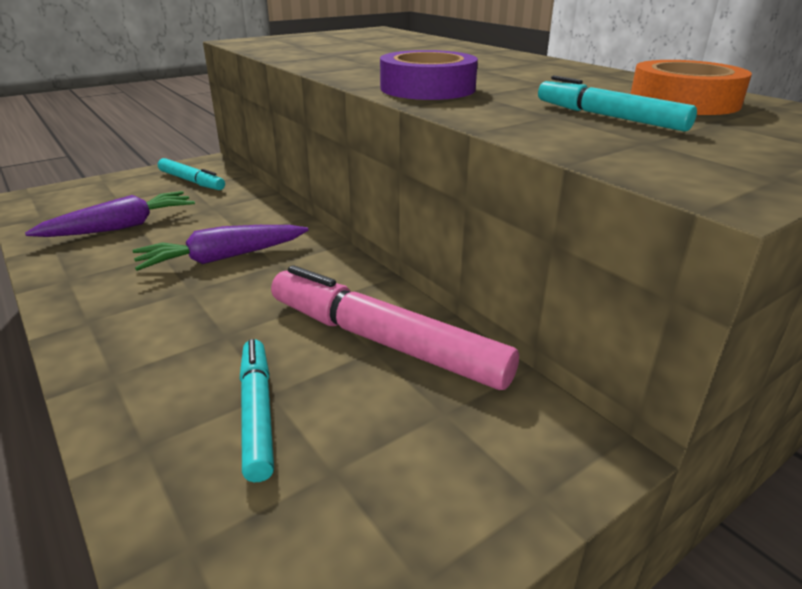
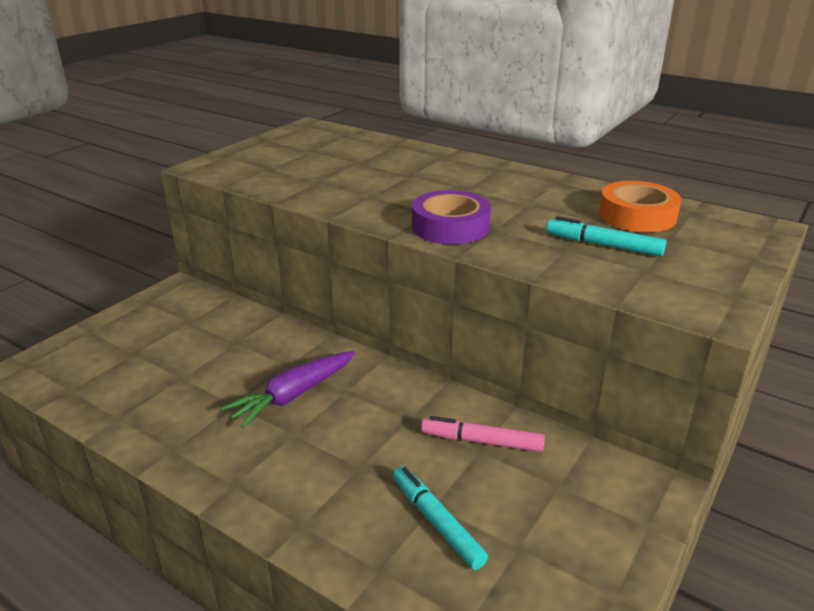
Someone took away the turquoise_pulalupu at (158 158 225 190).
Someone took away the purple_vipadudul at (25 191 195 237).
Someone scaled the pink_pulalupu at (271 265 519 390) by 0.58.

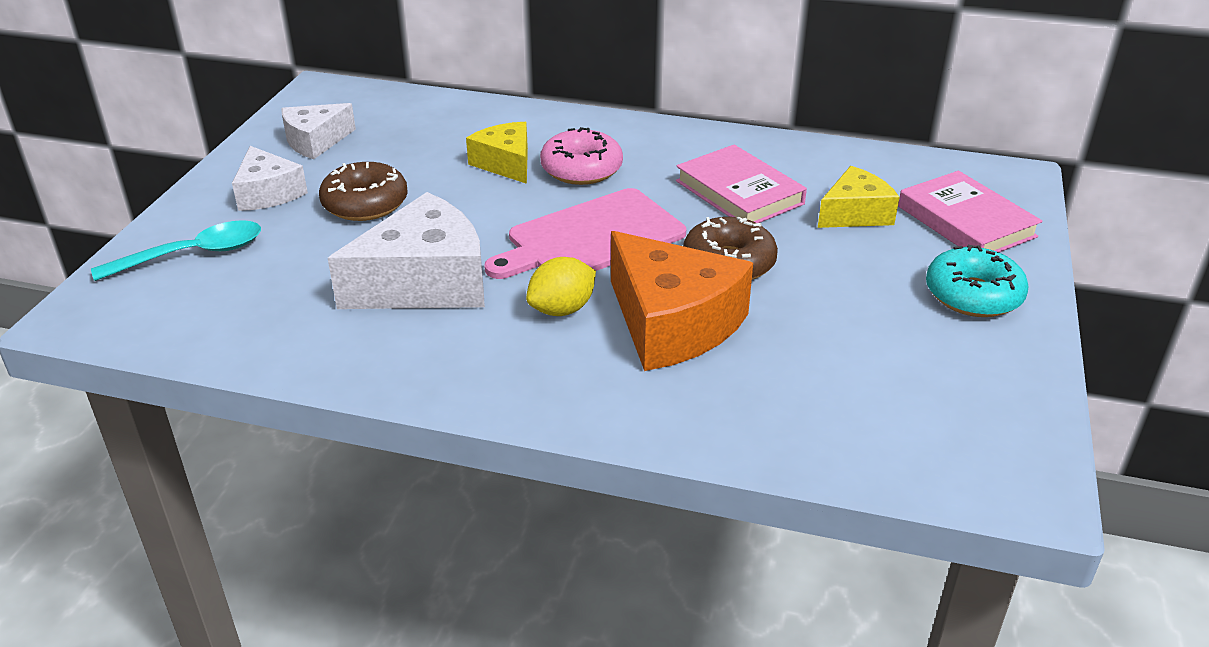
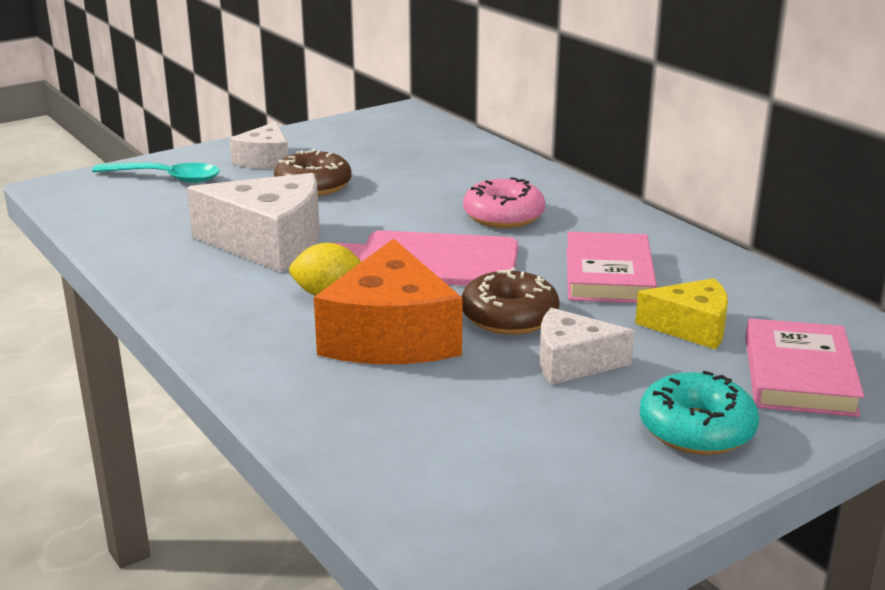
Someone carried the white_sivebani from (281 103 356 159) to (540 308 635 385).
Someone took away the yellow_sivebani at (466 122 528 184).

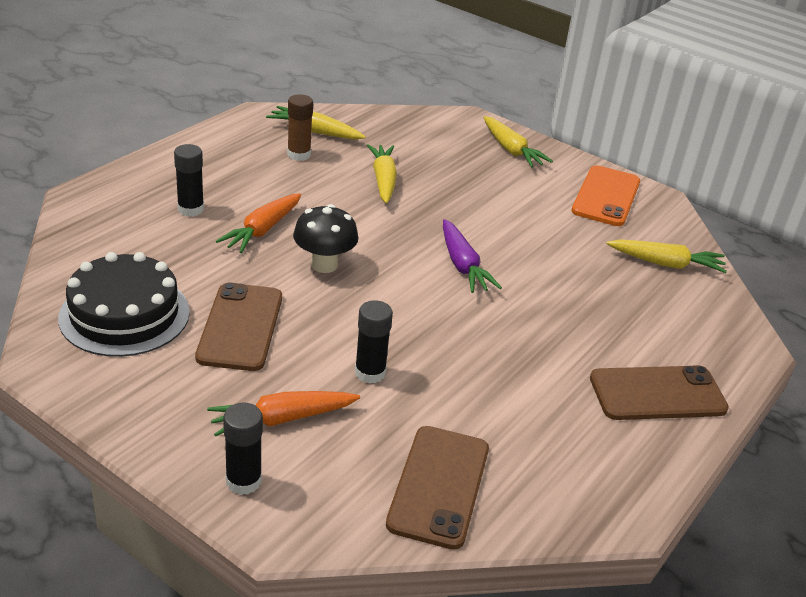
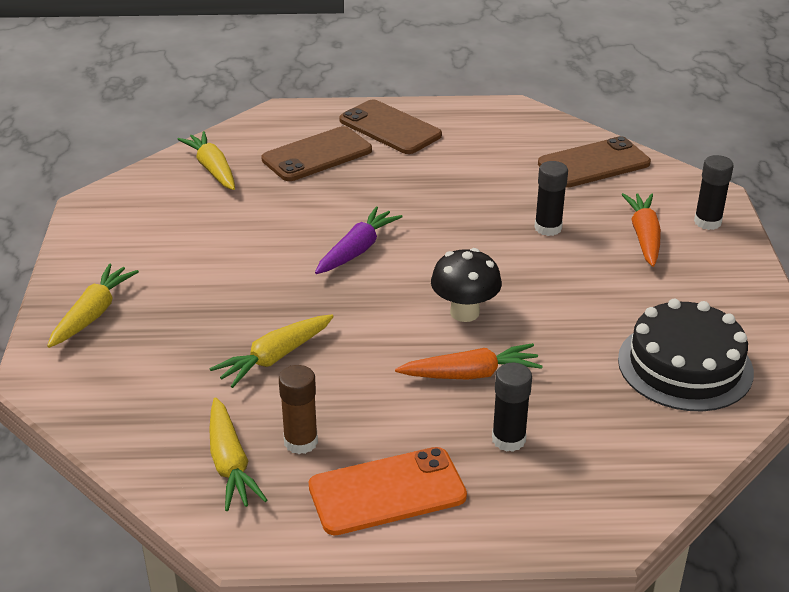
Someone carried the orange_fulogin from (572 165 640 226) to (309 447 467 535).
Someone carried the brown_fulogin from (195 283 282 371) to (262 126 372 181).
Someone rotated the orange_vipadudul at (207 391 360 436) by 120 degrees counterclockwise.

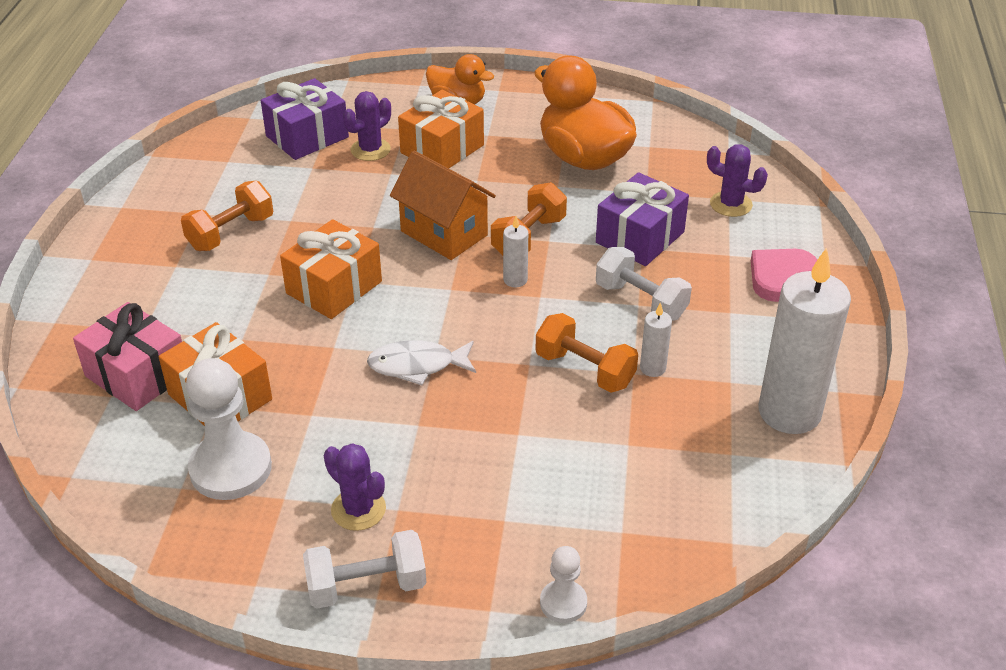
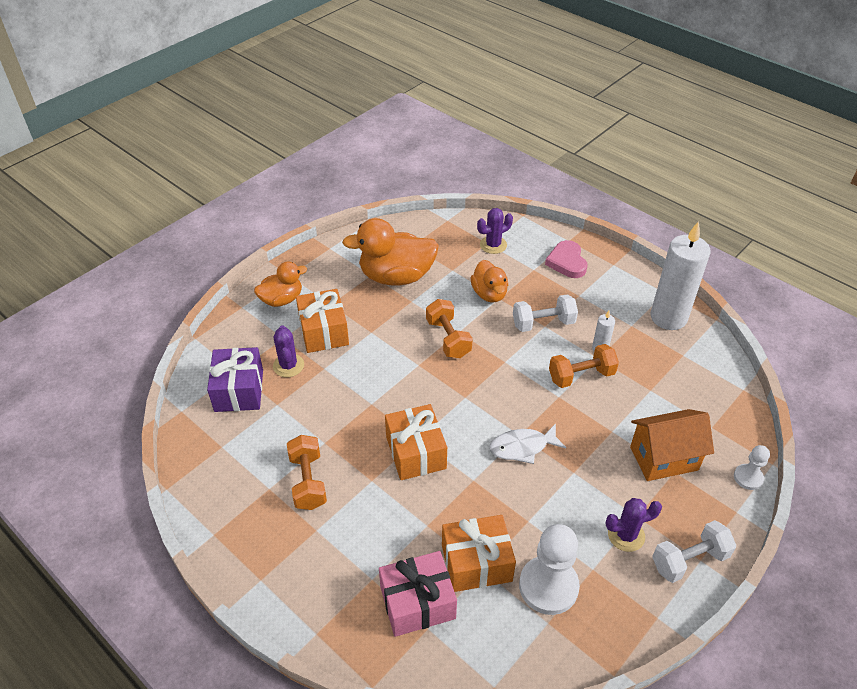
Someone carried the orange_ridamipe from (390 150 496 260) to (630 409 714 481).
Someone swapped the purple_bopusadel at (596 172 689 266) for the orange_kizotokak at (471 260 508 303).
Someone took away the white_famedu at (503 216 528 287).
Someone rotated the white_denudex at (367 340 476 385) by 45 degrees clockwise.
Someone rotated the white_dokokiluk at (303 530 426 609) by 45 degrees clockwise.

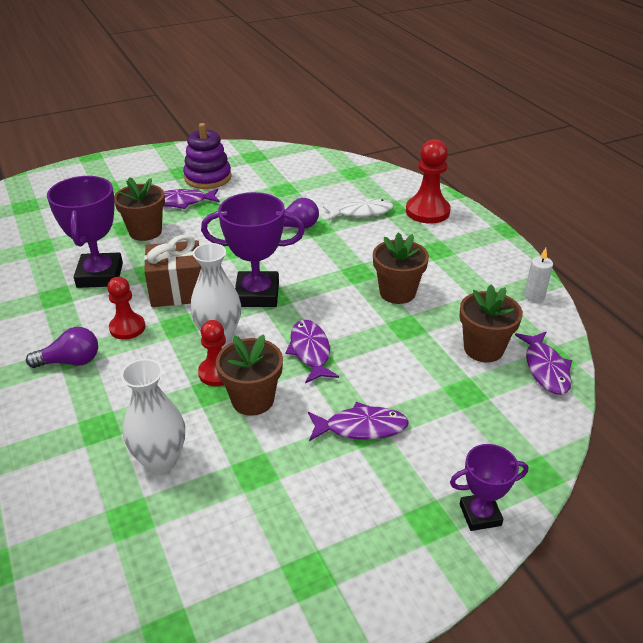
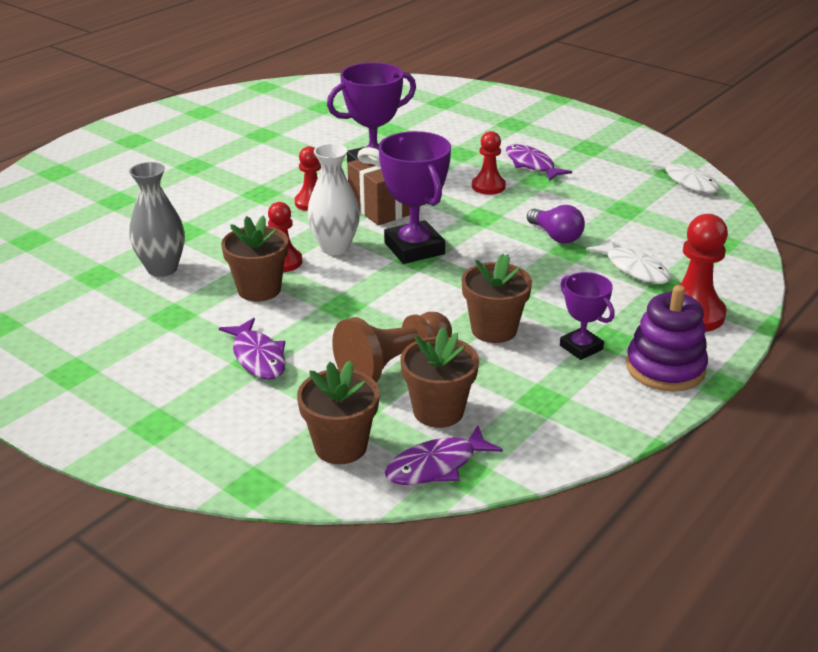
Someone carried the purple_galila from (183 123 232 189) to (626 285 708 392).
Someone carried the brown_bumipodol from (114 177 165 241) to (297 360 380 464).
Someone took away the white_famedu at (524 248 553 302).
Someone took away the purple_denudex at (285 320 339 383).
Someone took away the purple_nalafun at (26 327 98 368).
Someone repainted the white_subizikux at (121 359 185 474), which became the grey_subizikux at (129 162 185 277).
Someone carried the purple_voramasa from (450 444 528 531) to (560 272 615 360).
Someone put down the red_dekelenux at (472 131 506 195).
Someone put down the white_denudex at (647 157 719 193).
Someone put down the brown_dekelenux at (332 312 452 382).

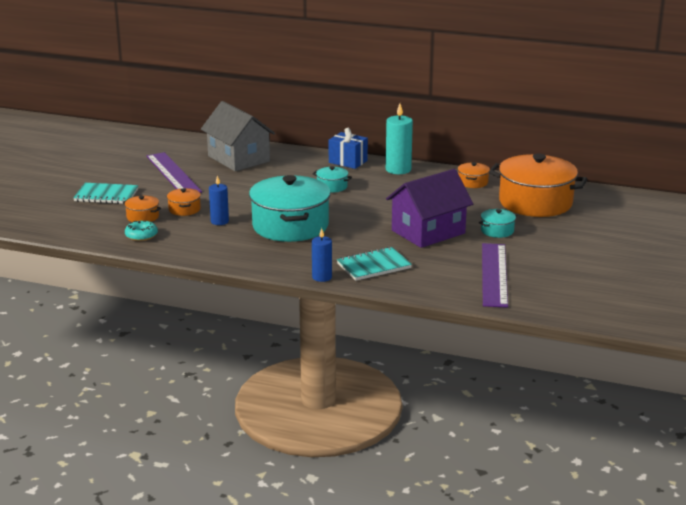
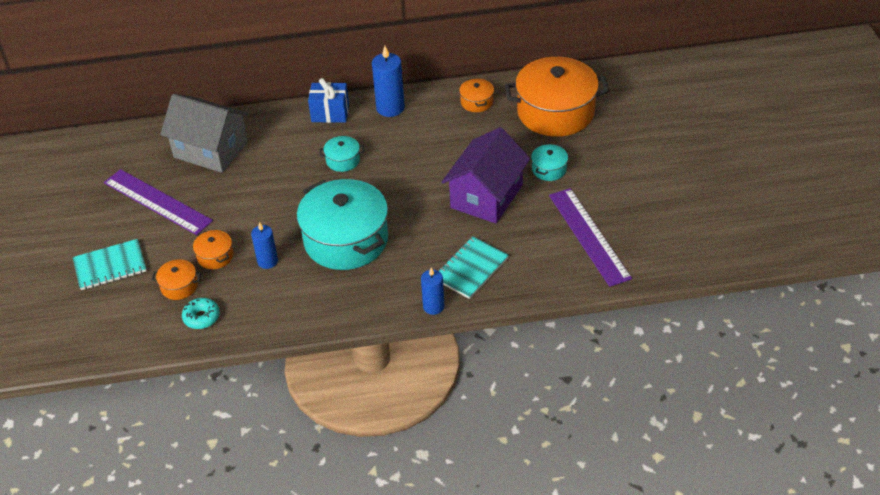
Someone repainted the turquoise_famedu at (386 103 413 174), which became the blue_famedu at (372 46 405 117).

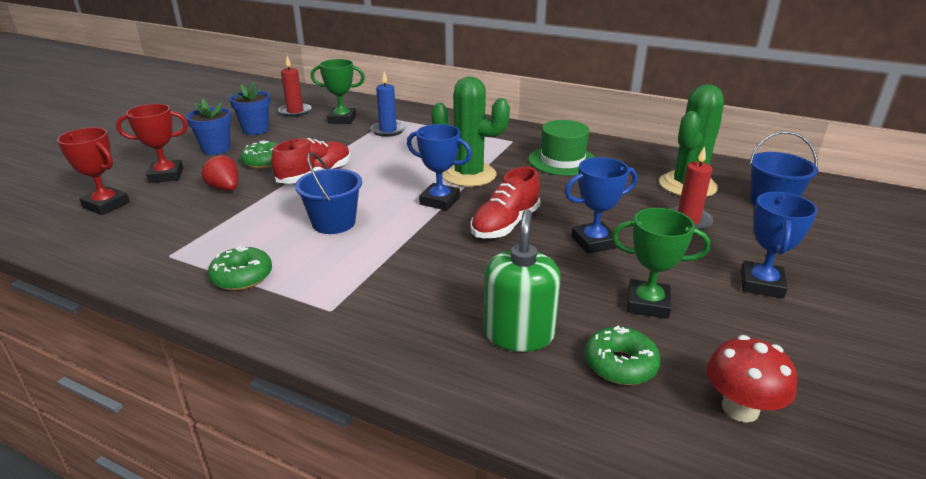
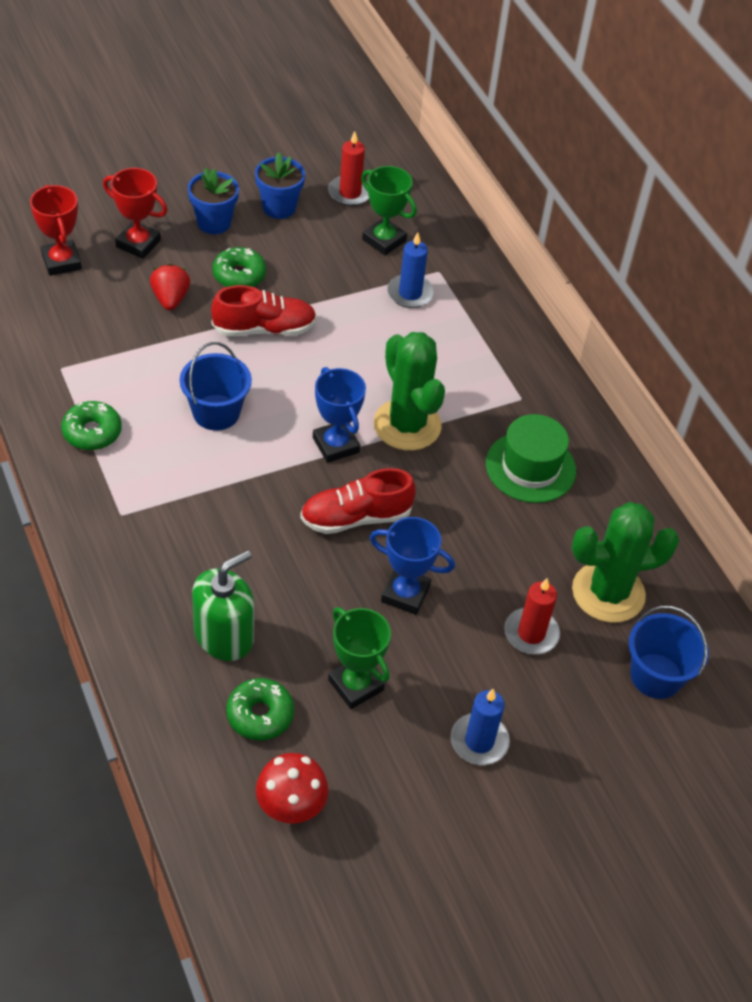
Someone swapped the blue_voramasa at (741 192 818 299) for the blue_famedu at (451 689 510 765).

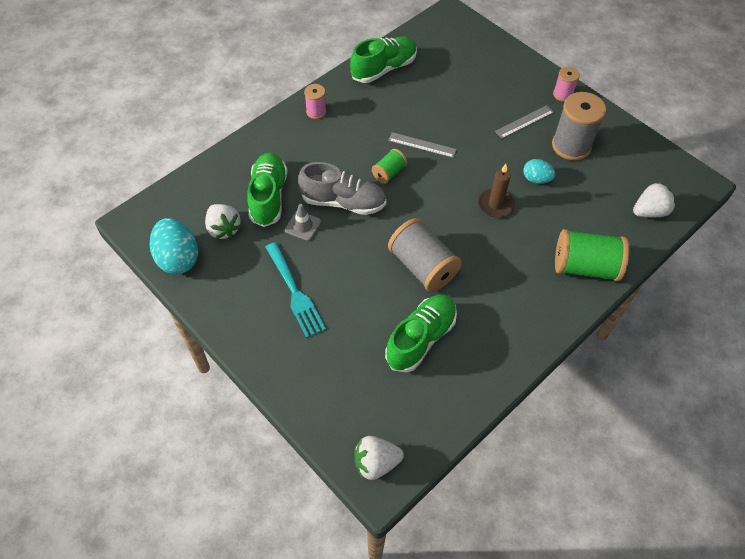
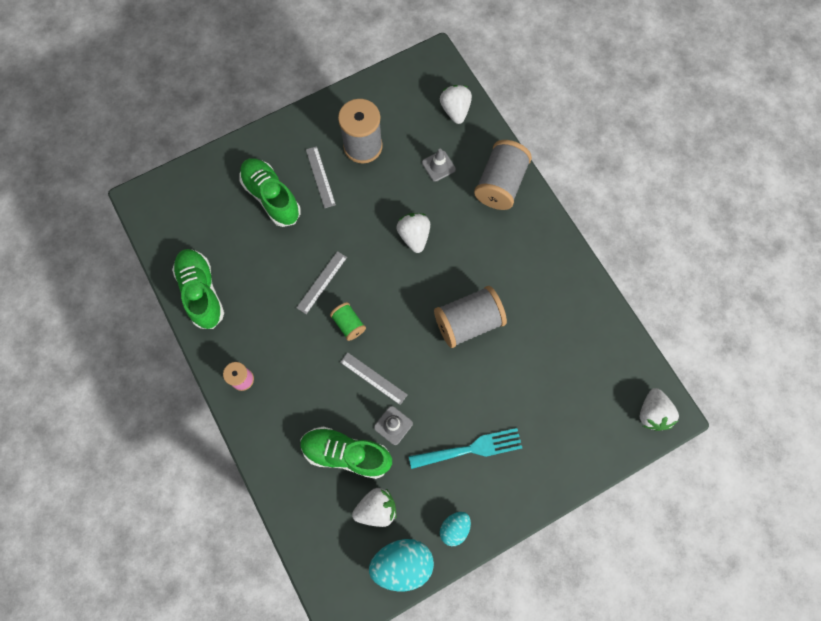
Someone took away the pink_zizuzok at (553 67 580 102).
Someone carried the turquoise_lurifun from (523 159 556 184) to (440 512 471 546).
Someone swapped the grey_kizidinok at (298 162 386 215) for the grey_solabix at (340 352 408 405).
Someone swapped the brown_famedu at (478 164 515 217) for the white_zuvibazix at (396 213 430 253).
Someone repainted the green_zizuzok at (555 229 629 281), which became the grey_zizuzok at (474 140 532 210).
Someone carried the green_kizidinok from (385 295 457 373) to (239 158 301 227).
Someone put down the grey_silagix at (422 149 456 182).

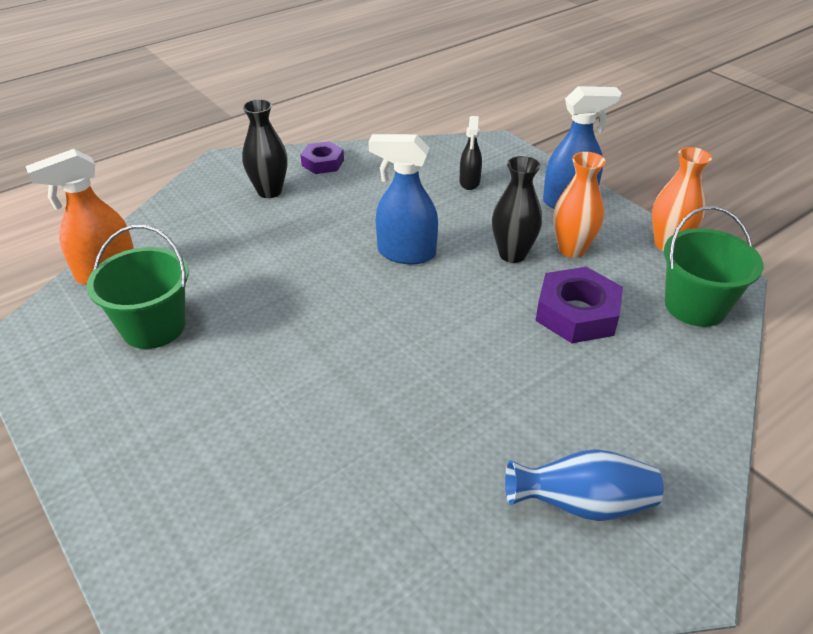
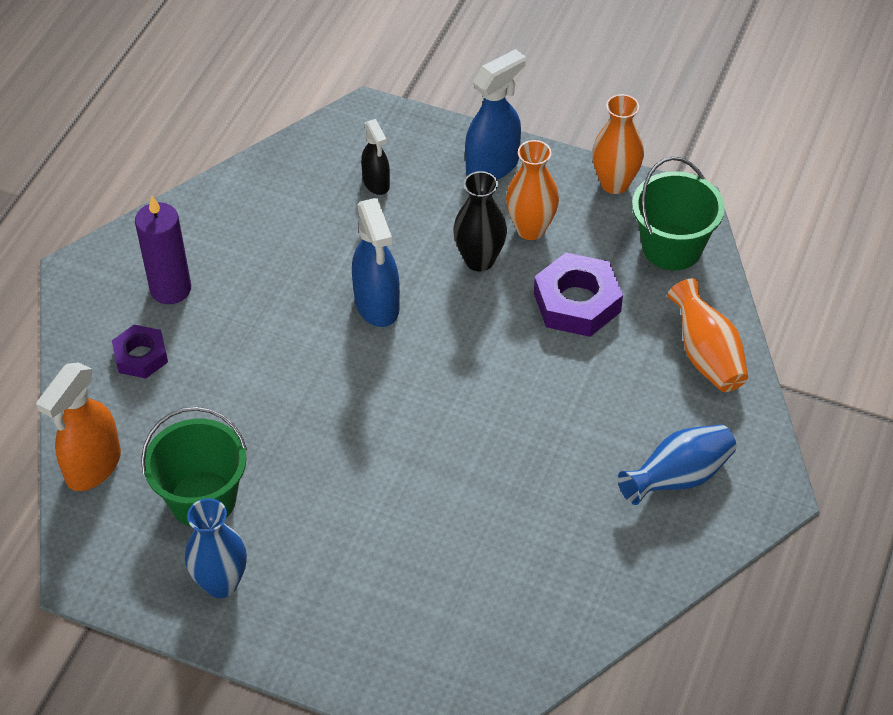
Someone swapped the black_subizikux at (242 99 288 198) for the purple_famedu at (135 196 191 304).
Someone rotated the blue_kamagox at (368 134 438 264) by 90 degrees counterclockwise.
Someone carried the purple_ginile from (301 141 344 174) to (112 325 168 379).
Someone put down the orange_subizikux at (667 278 748 392).
Someone put down the blue_subizikux at (185 498 247 598).

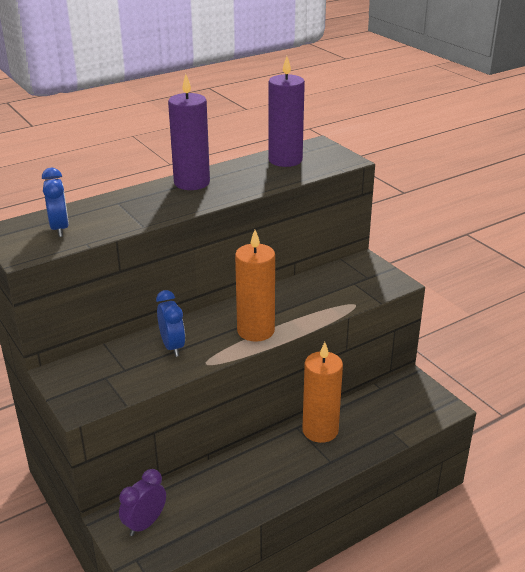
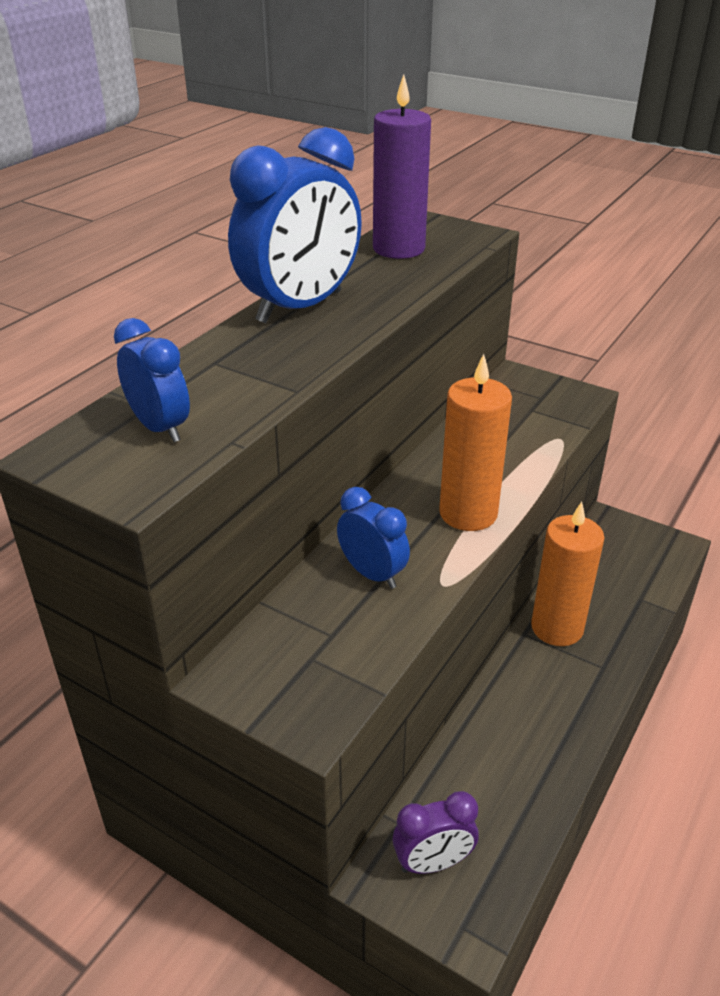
Someone swapped the purple_famedu at (168 74 210 190) for the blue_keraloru at (228 127 362 323).
Someone rotated the purple_keraloru at (119 469 166 536) by 120 degrees counterclockwise.

